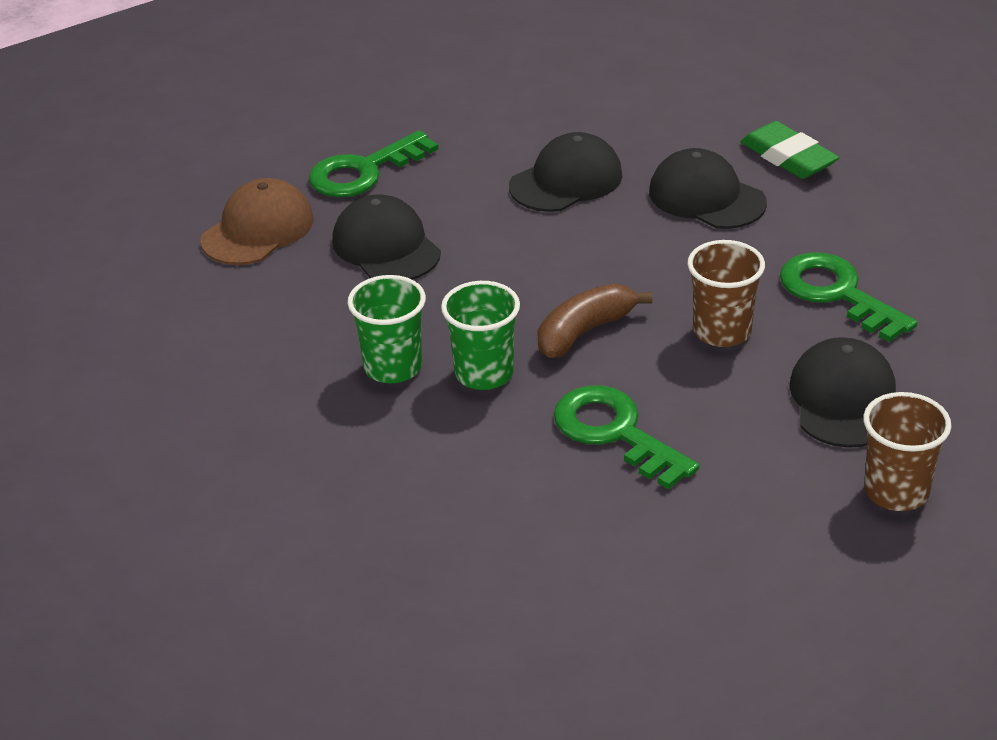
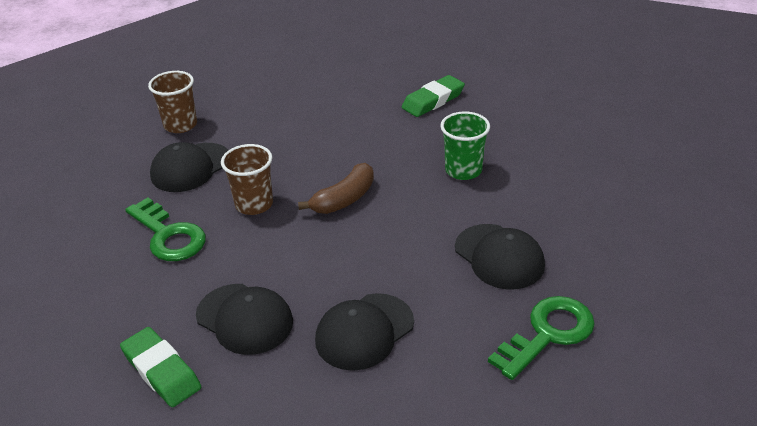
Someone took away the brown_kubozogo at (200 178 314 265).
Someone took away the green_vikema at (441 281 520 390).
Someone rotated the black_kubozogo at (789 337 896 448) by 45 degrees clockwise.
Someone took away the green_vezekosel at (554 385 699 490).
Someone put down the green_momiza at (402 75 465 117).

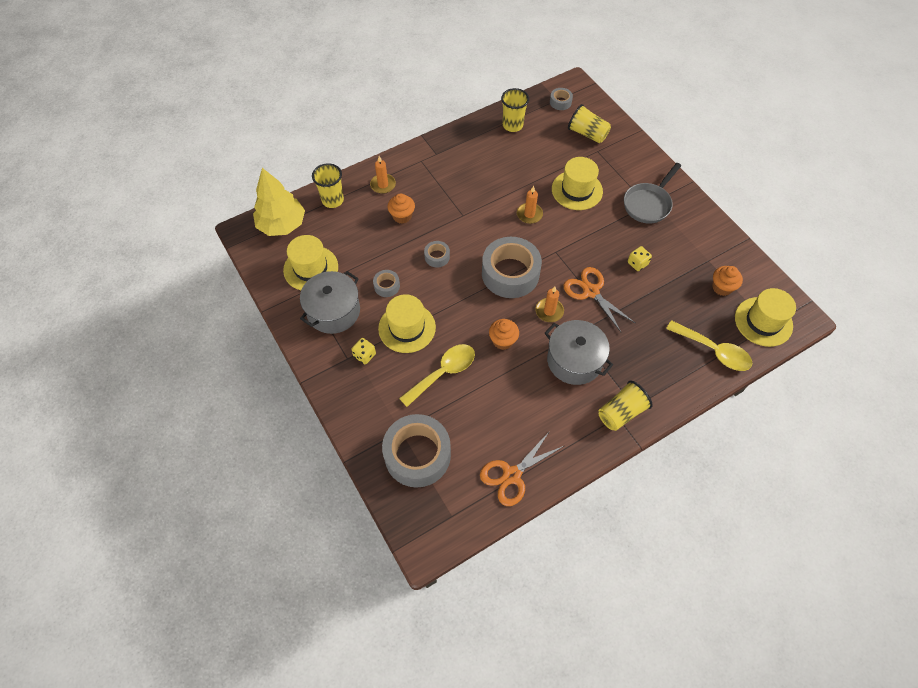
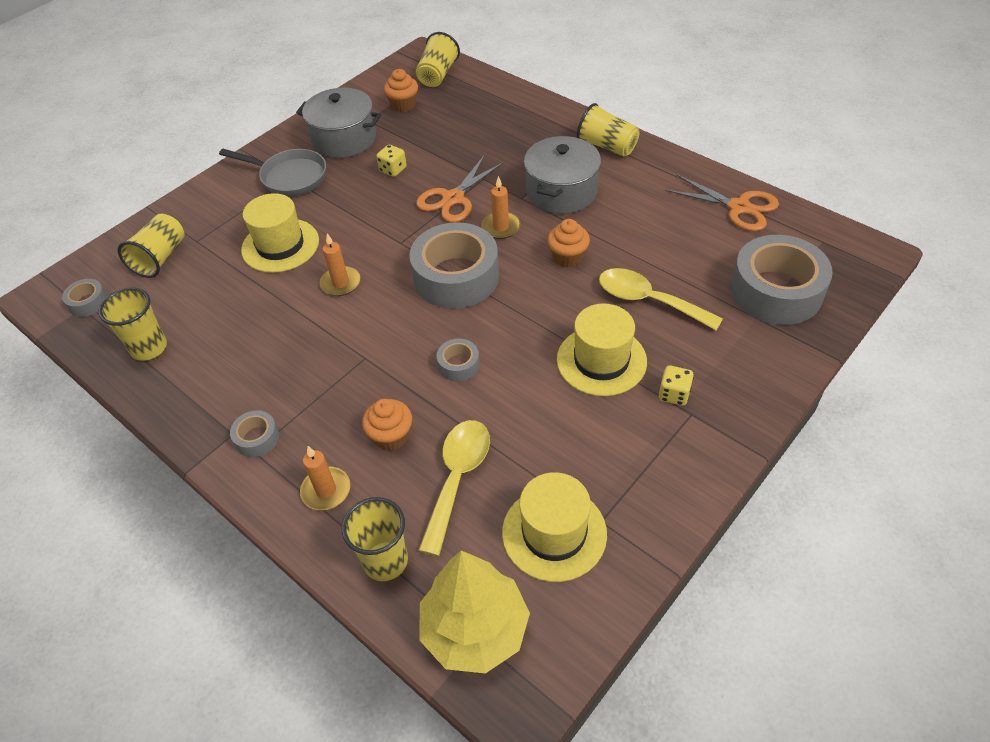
Someone carried the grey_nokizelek from (373 270 400 297) to (230 410 279 457).
Someone carried the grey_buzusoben from (300 271 360 334) to (296 88 381 158).
Someone swapped the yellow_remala at (735 288 796 347) for the yellow_vikema at (416 32 460 87).
Someone carried the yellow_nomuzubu from (666 320 752 371) to (418 420 490 556).

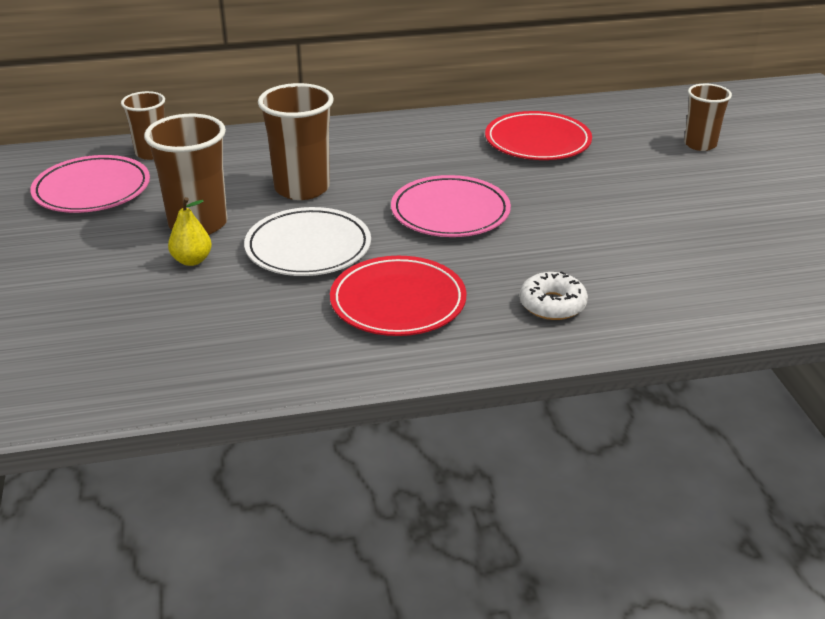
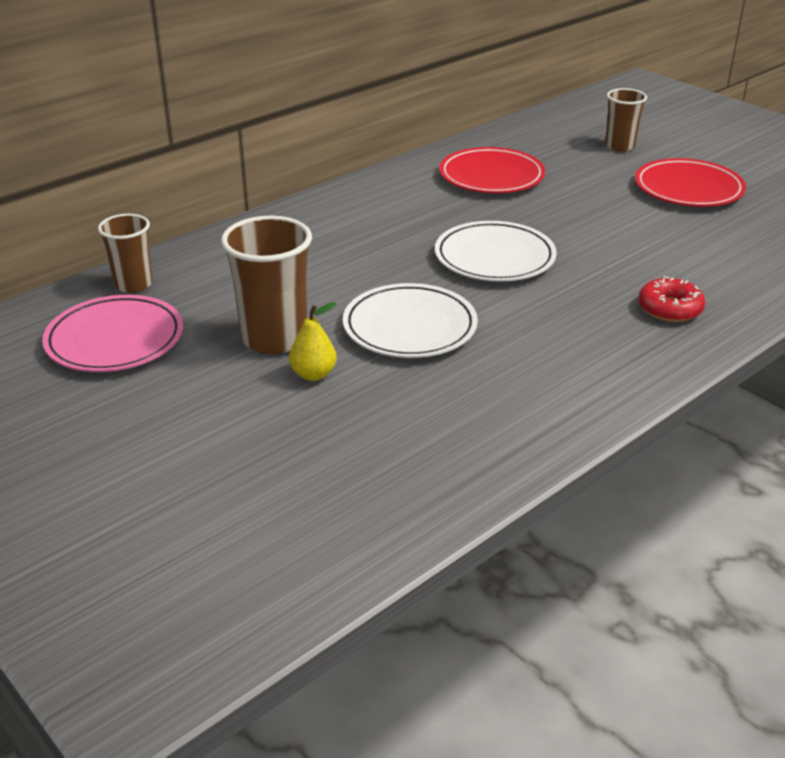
Someone took away the brown_vikema at (258 83 334 200).
Someone repainted the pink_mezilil at (391 175 511 237), which became the white_mezilil at (435 221 557 282).
Someone carried the red_mezilil from (330 256 467 336) to (635 158 746 207).
Someone repainted the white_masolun at (519 271 588 320), which became the red_masolun at (638 277 705 322).

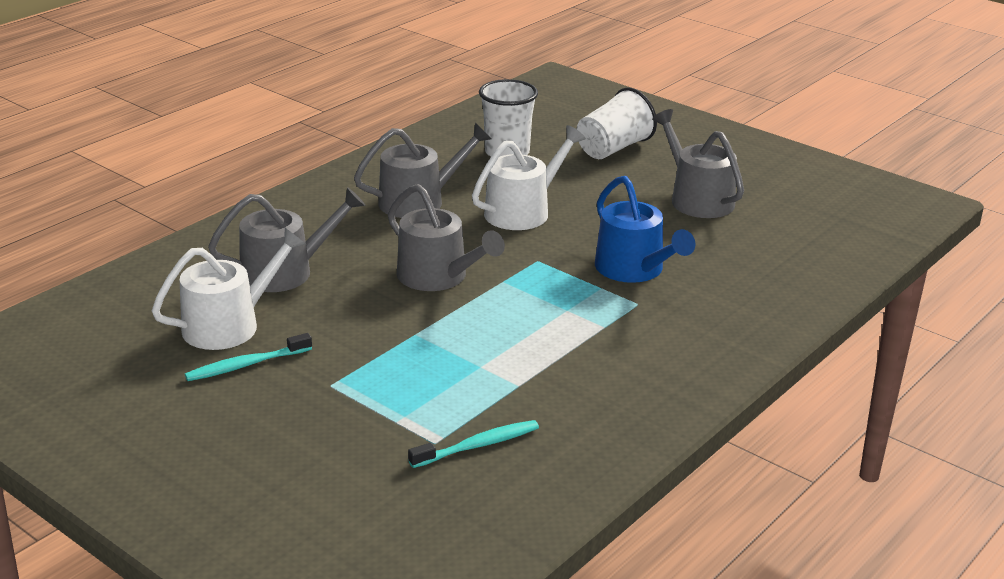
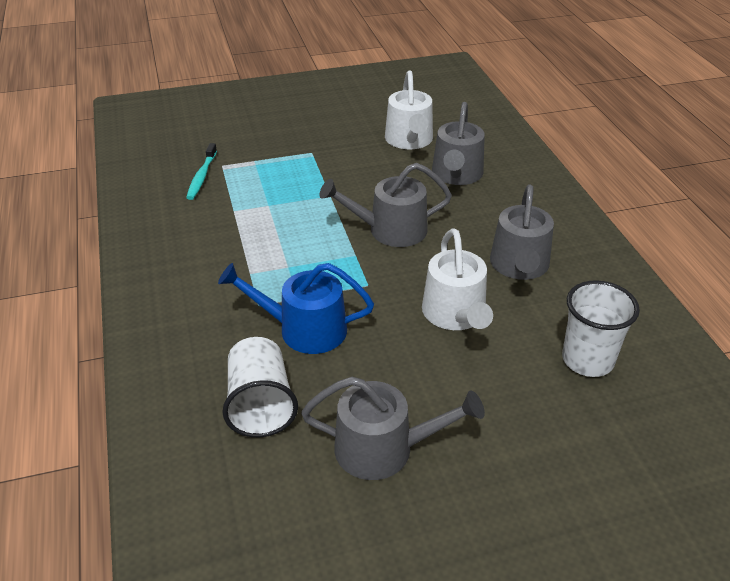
Someone carried the white_vikema from (577 87 657 159) to (222 337 298 437).
Someone took away the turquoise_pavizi at (185 333 312 381).

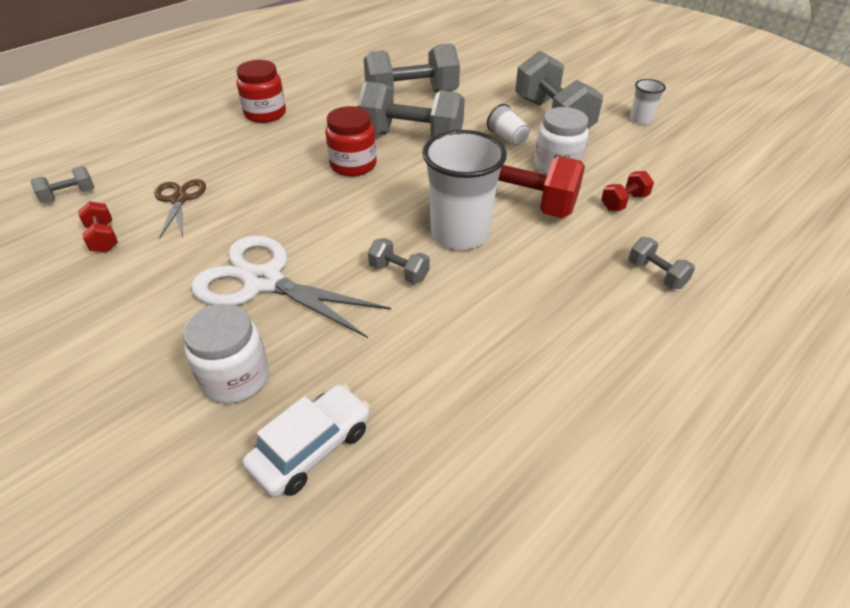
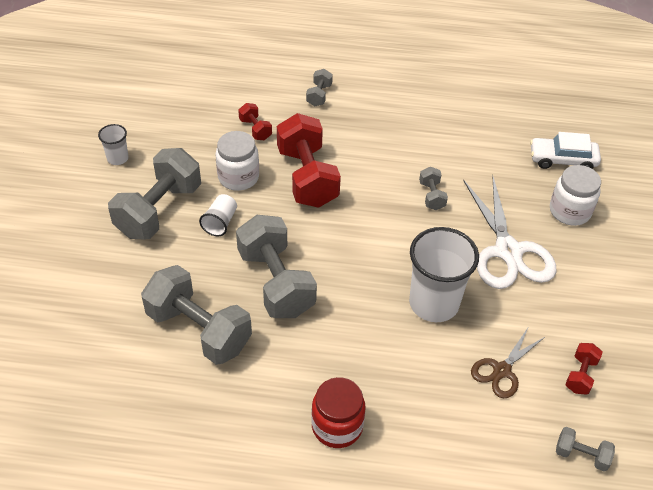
Someone took away the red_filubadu at (325 106 377 177).
Someone carried the white_vikema from (422 130 507 250) to (409 227 479 322).
Someone rotated the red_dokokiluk at (601 171 654 211) by 45 degrees clockwise.

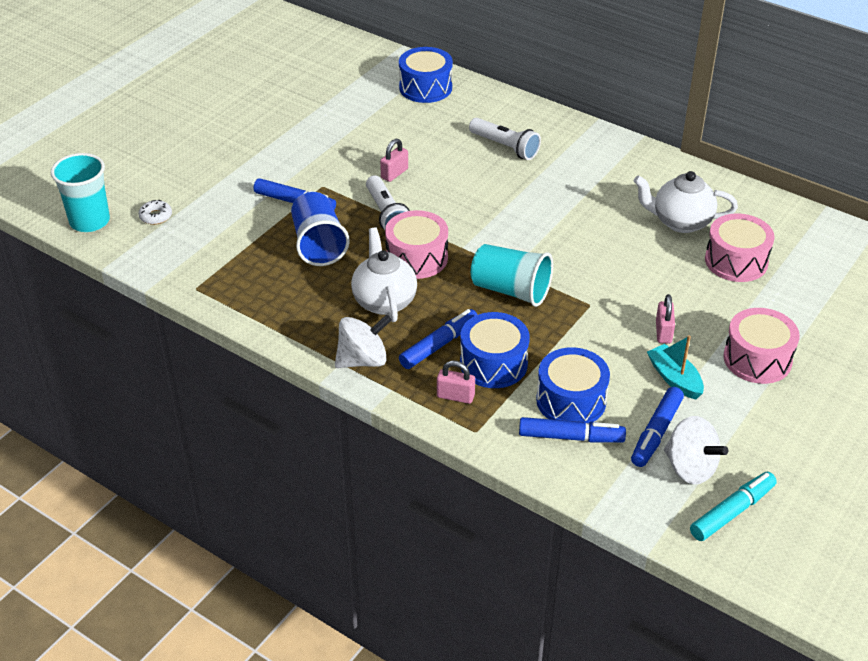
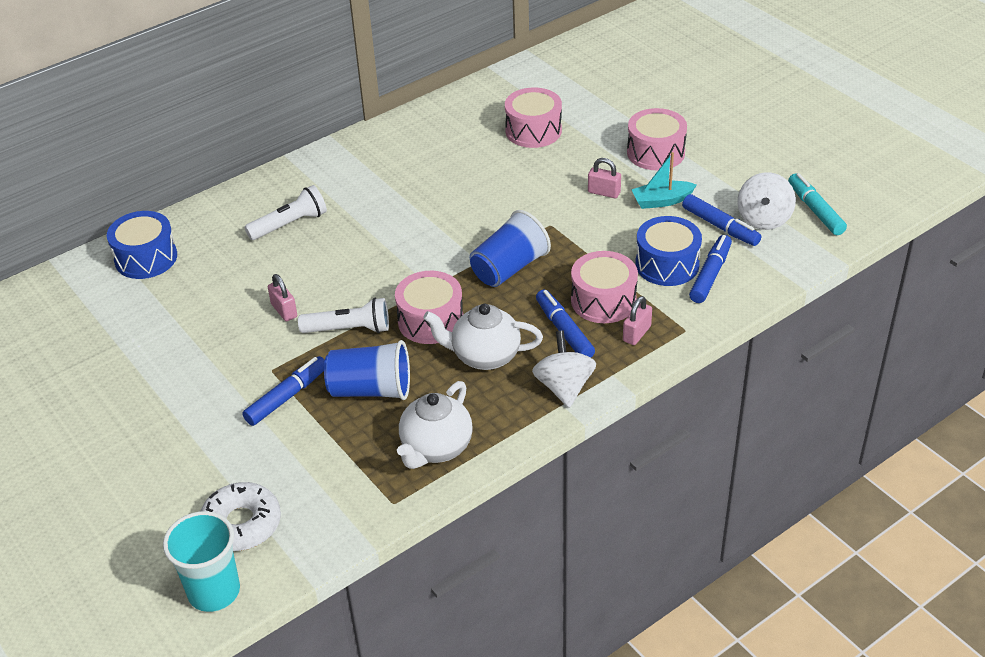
Someone carried the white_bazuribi from (634 171 738 233) to (397 381 473 469).
Someone scaled the white_masolun at (138 200 172 225) by 1.94.
Someone repainted the turquoise_vikema at (471 244 553 307), which became the blue_vikema at (470 210 551 287).
Someone repainted the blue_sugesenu at (460 312 530 388), which became the pink_sugesenu at (571 251 638 323).
Someone rotated the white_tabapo at (664 416 728 484) by 135 degrees clockwise.

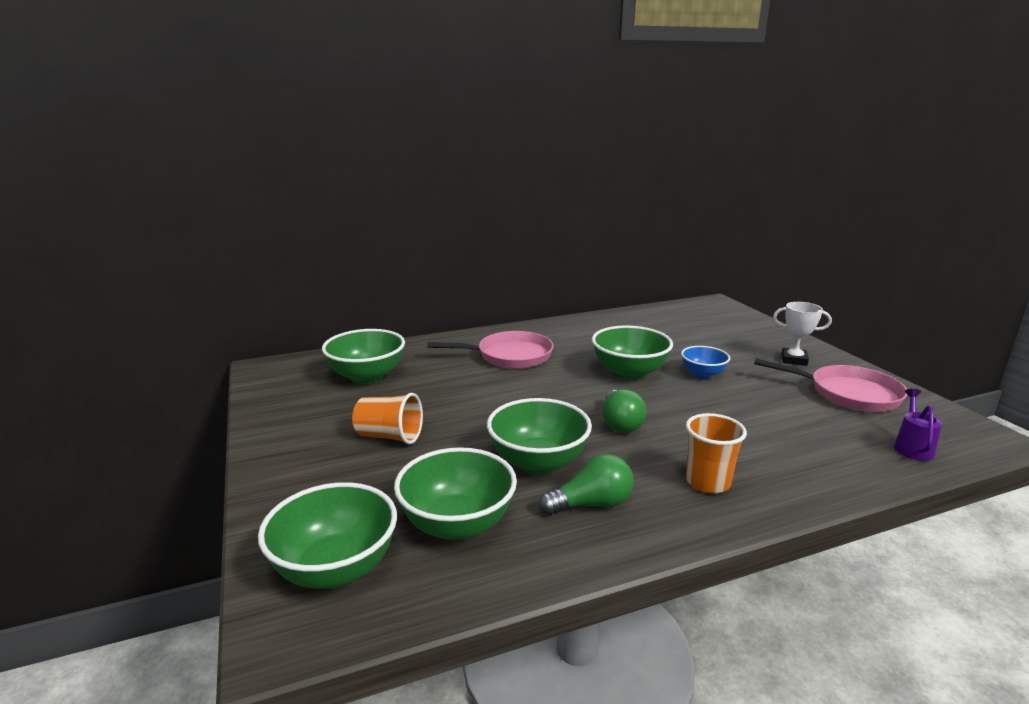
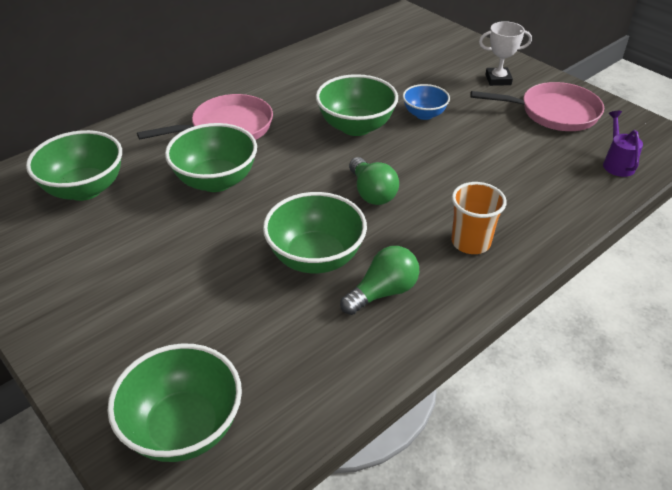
Someone took away the orange_vikema at (352 393 423 444).
Someone carried the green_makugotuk from (394 447 517 541) to (165 123 257 192).

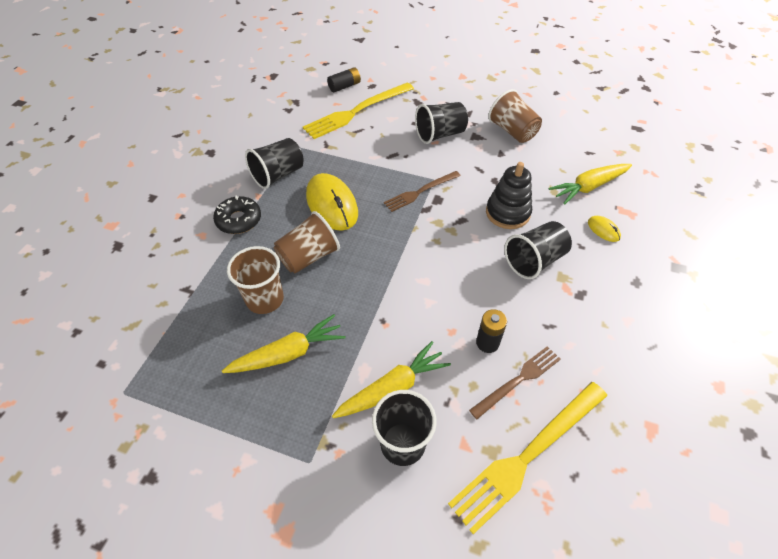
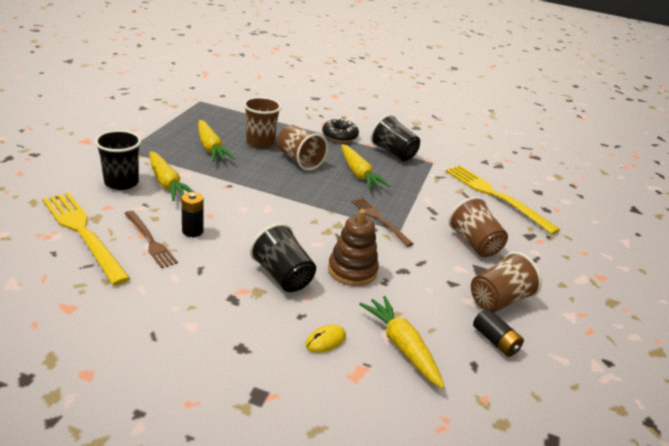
Someone carried the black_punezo from (327 67 361 93) to (473 309 524 357).
Someone repainted the black_vikema at (415 102 468 144), which became the brown_vikema at (448 197 508 257).
Someone repainted the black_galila at (486 162 532 229), which became the brown_galila at (328 209 379 286).
Someone swapped the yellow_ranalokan at (306 173 358 231) for the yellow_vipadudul at (341 144 390 190).

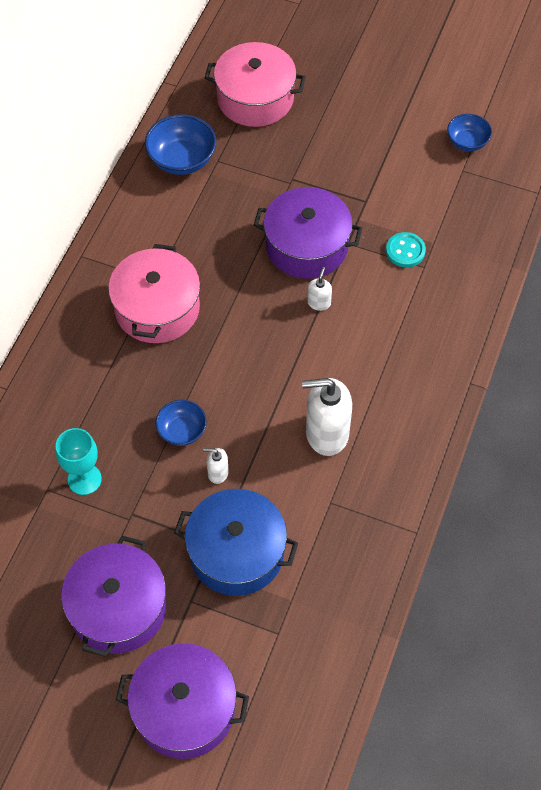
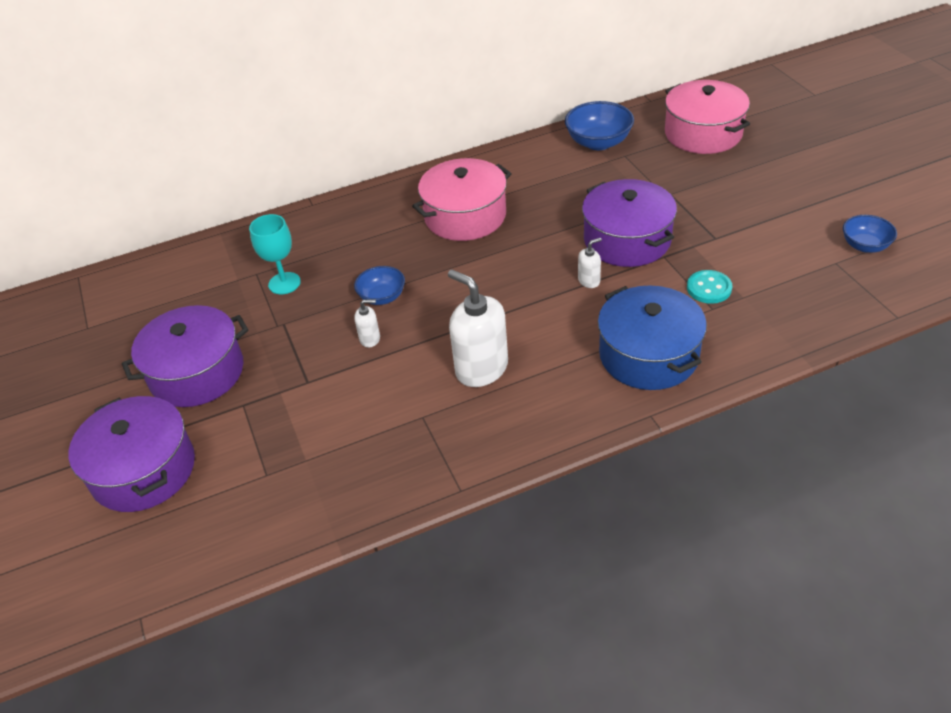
Someone rotated the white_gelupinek at (203 448 229 484) by 120 degrees clockwise.
Someone carried the blue_buzusoben from (174 489 298 596) to (598 286 707 390).

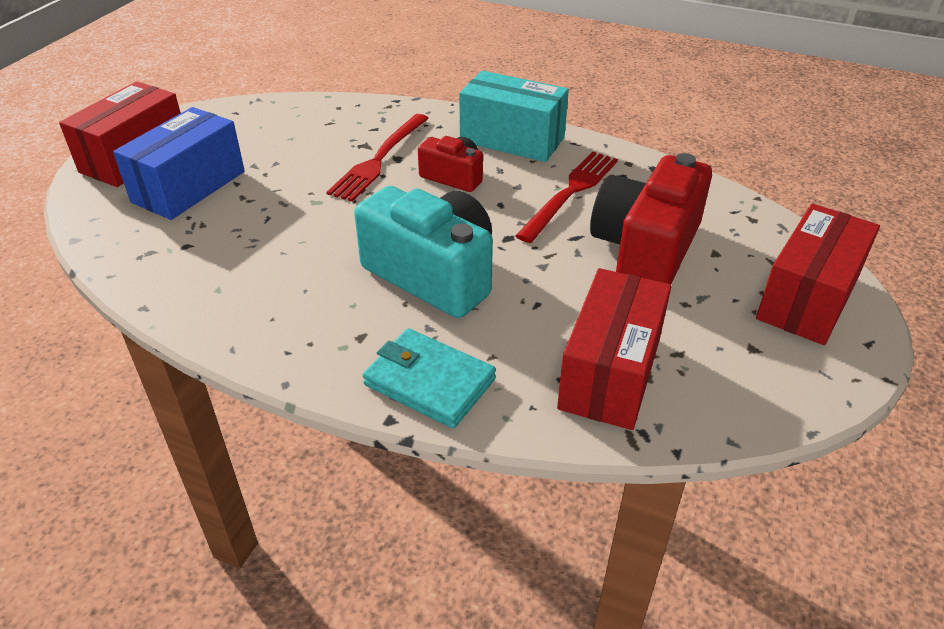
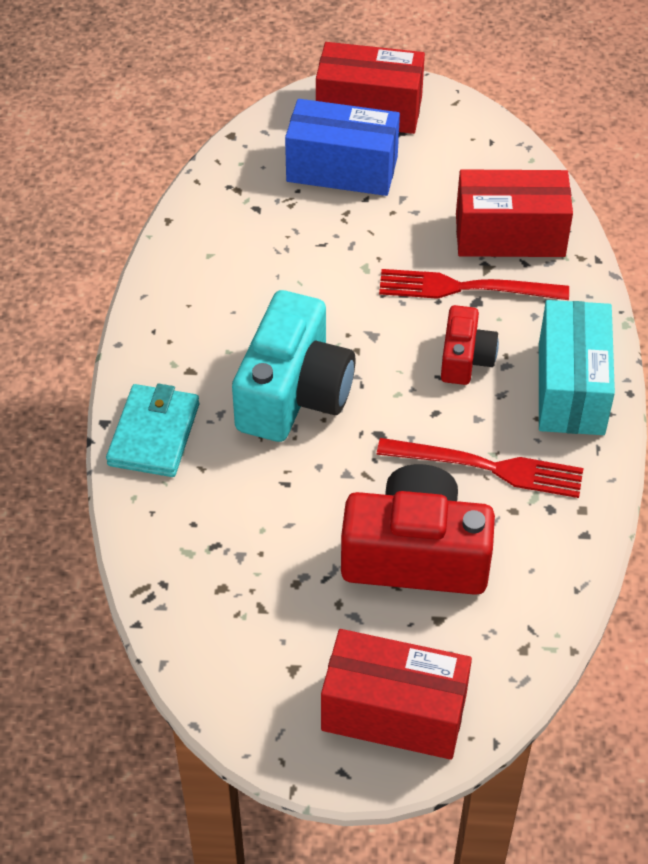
Someone carried the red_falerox from (557 268 671 430) to (456 169 573 257).

